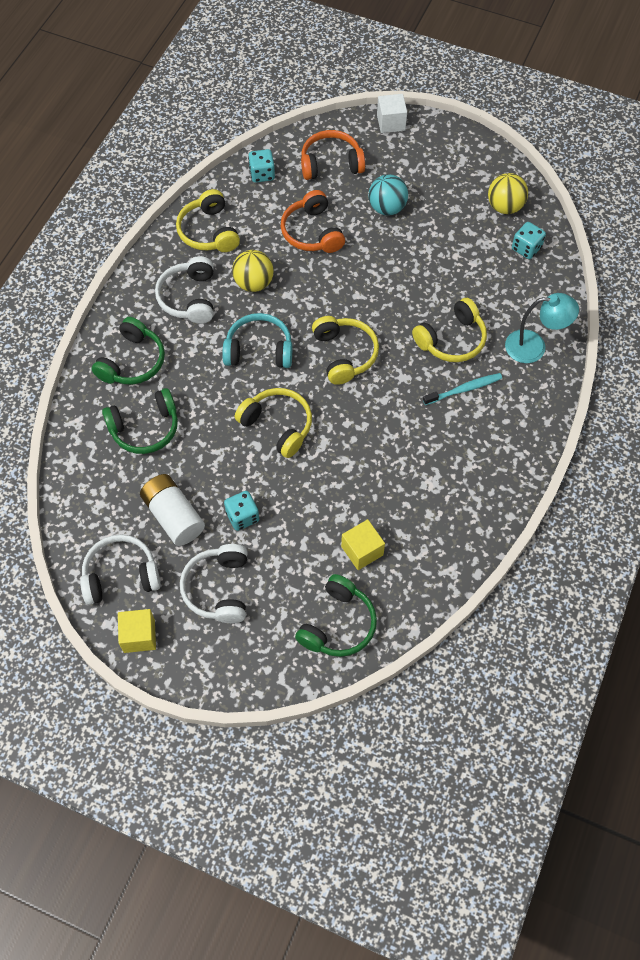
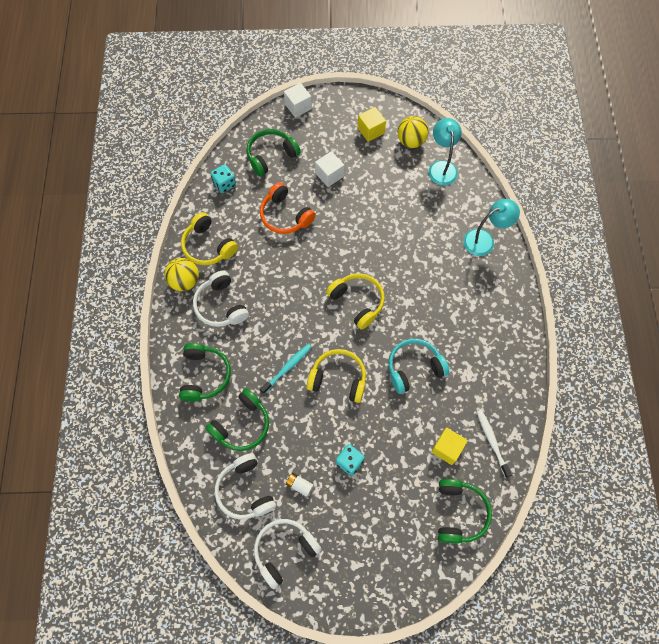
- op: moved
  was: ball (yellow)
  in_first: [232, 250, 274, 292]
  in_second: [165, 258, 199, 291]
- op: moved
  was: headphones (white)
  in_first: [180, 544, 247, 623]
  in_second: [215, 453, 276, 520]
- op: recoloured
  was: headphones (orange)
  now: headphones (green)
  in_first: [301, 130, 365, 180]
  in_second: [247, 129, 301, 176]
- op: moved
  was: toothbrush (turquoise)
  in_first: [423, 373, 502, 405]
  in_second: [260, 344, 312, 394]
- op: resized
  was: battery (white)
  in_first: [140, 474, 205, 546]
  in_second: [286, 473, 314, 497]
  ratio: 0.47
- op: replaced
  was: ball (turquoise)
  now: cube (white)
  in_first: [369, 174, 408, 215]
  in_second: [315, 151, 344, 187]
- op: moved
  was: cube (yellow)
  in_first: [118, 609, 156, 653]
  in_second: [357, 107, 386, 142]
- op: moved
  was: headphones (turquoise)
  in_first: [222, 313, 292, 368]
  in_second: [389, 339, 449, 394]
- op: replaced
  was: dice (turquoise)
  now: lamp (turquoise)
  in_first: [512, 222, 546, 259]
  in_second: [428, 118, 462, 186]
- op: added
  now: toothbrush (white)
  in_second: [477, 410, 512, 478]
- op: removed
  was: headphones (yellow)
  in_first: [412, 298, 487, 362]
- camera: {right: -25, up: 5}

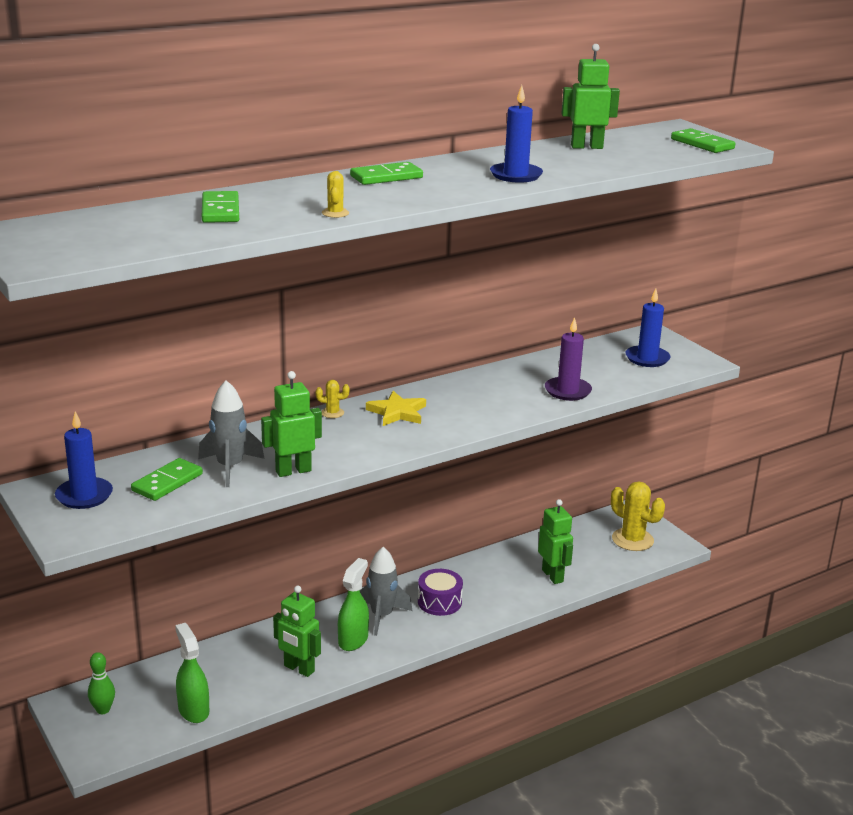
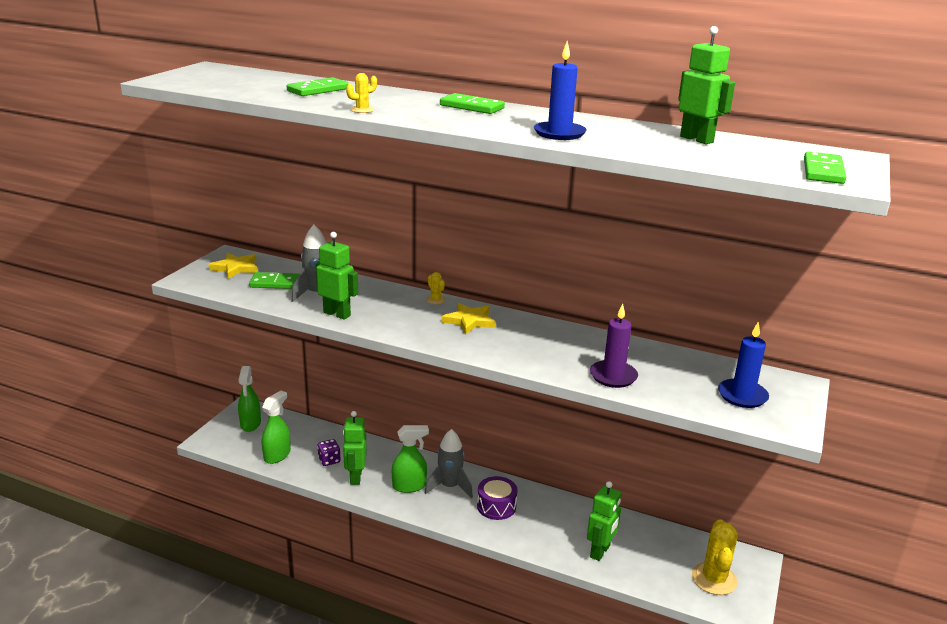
- op: replaced
  was: candle (blue)
  now: star (yellow)
  in_first: [55, 411, 113, 509]
  in_second: [208, 253, 258, 279]
- op: replaced
  was: bowling pin (green)
  now: spray bottle (green)
  in_first: [88, 652, 115, 714]
  in_second: [238, 366, 261, 432]
- op: added
  now: dice (purple)
  in_second: [317, 439, 341, 466]
- camera: {right: 55, up: 0}

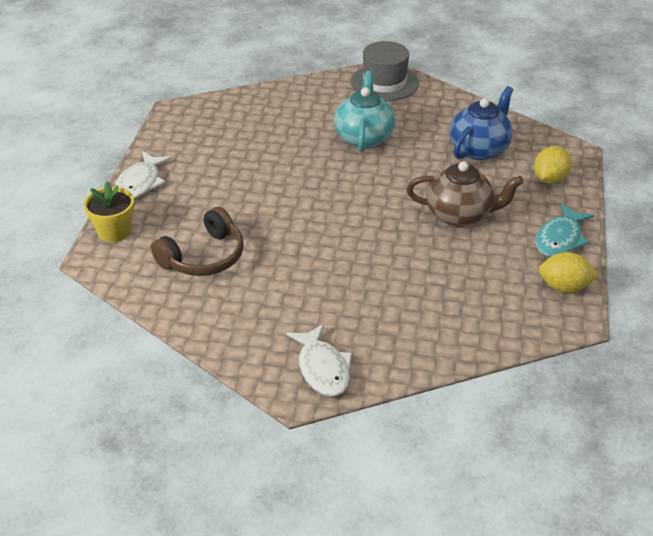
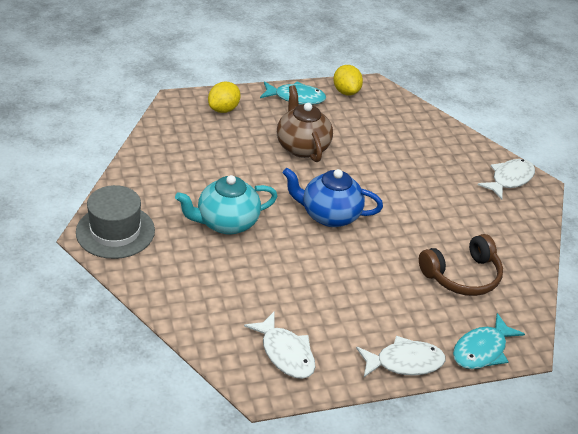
- op: turned
  was: lemon (yellow)
  in_first: [534, 146, 572, 184]
  in_second: [208, 82, 241, 113]
  clockwise: -60
- op: added
  now: fish (white)
  in_second: [244, 312, 316, 379]
- op: moved
  was: teapot (blue)
  in_first: [450, 86, 513, 160]
  in_second: [283, 168, 383, 227]
- op: turned
  was: headphones (brown)
  in_first: [151, 207, 244, 276]
  in_second: [419, 234, 503, 296]
  clockwise: 135
- op: replaced
  was: flower pot (yellow)
  now: fish (turquoise)
  in_first: [84, 181, 134, 242]
  in_second: [453, 313, 525, 369]
- camera: {right: -120, up: 0}

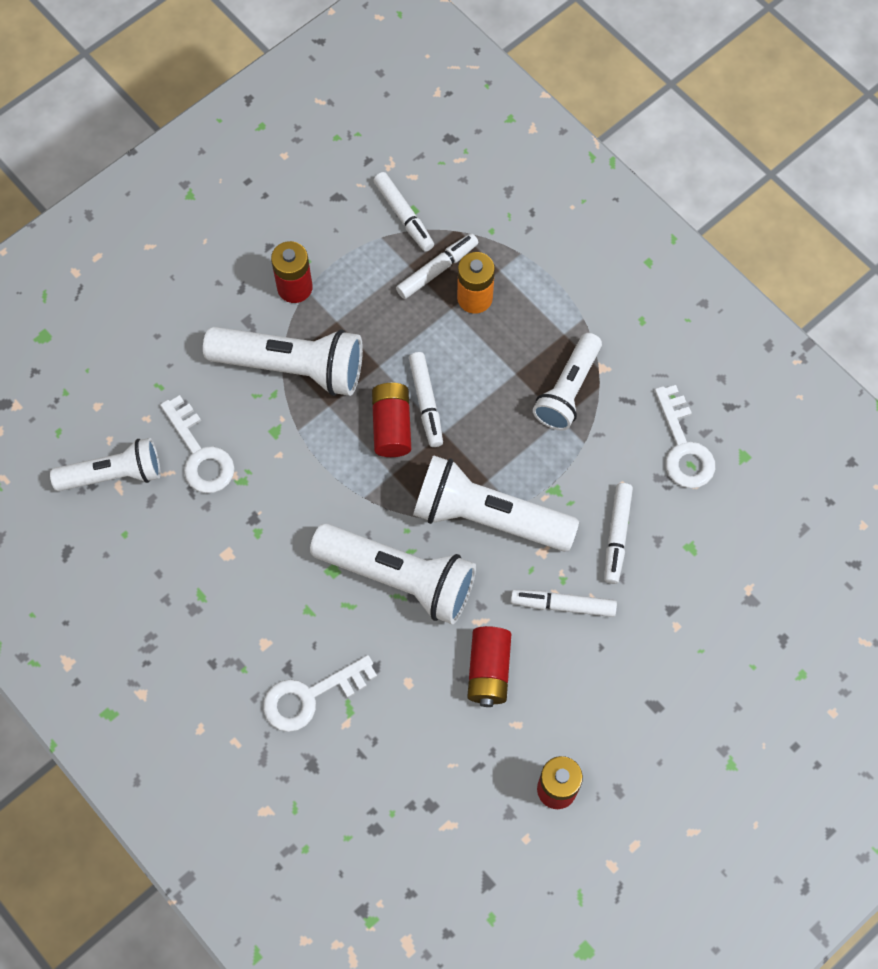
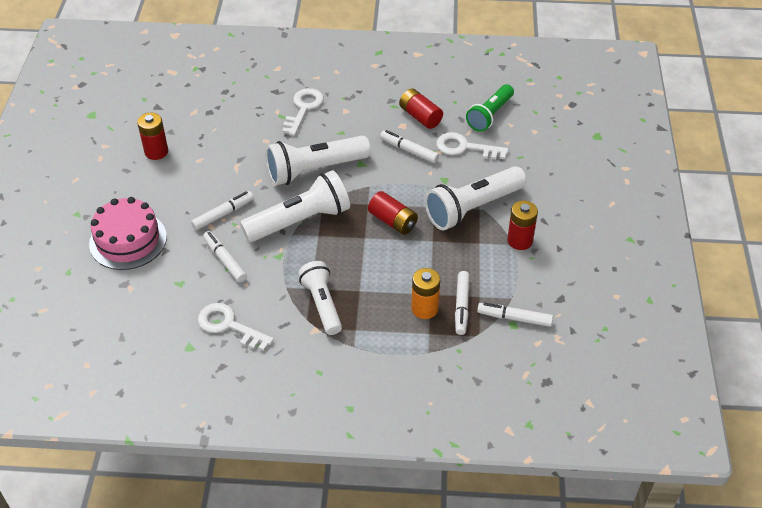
- op: added
  now: cake (pink)
  in_second: [89, 197, 167, 270]
- op: moved
  was: marker (white)
  in_first: [409, 352, 443, 447]
  in_second: [380, 130, 439, 163]
- op: moved
  was: battery (red)
  in_first: [467, 626, 511, 707]
  in_second: [399, 88, 443, 129]
- op: recoloured
  was: flashlight (white)
  now: flashlight (green)
  in_first: [50, 438, 160, 491]
  in_second: [466, 84, 514, 132]
- camera: {right: 135, up: -20}

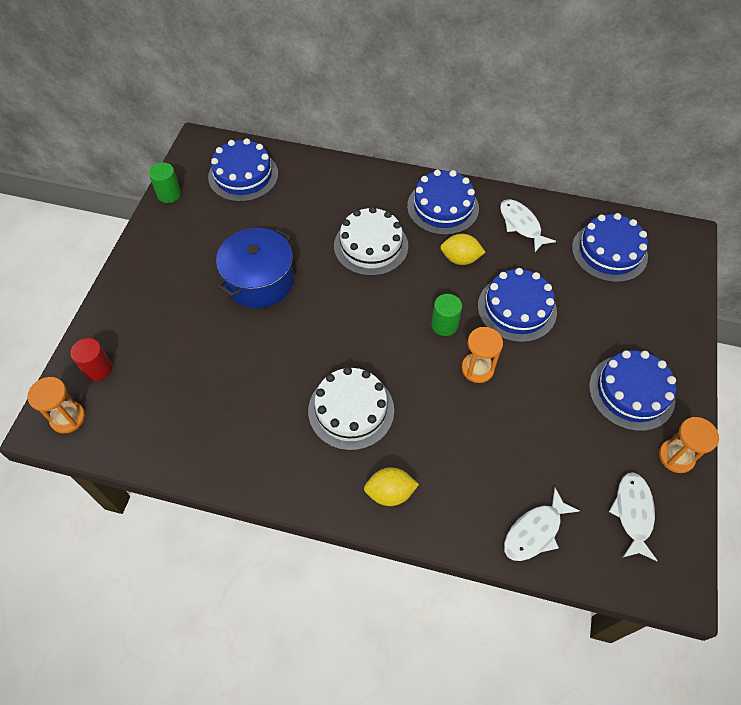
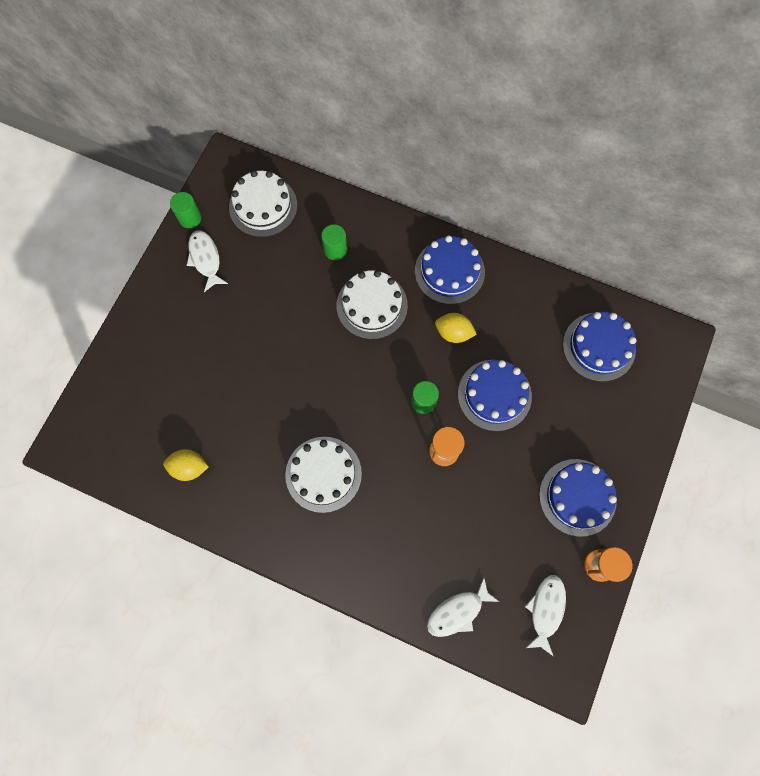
- op: moved
  was: lemon (yellow)
  in_first: [364, 467, 419, 506]
  in_second: [163, 449, 209, 481]
- op: moved
  was: fish (white)
  in_first: [500, 199, 556, 252]
  in_second: [186, 230, 228, 292]
- op: recoloured
  was: cake (blue)
  now: cake (white)
  in_first: [208, 138, 278, 202]
  in_second: [229, 170, 297, 237]
- op: added
  now: cylinder (green)
  in_second: [321, 224, 347, 260]
- op: removed
  was: hourglass (orange)
  in_first: [27, 377, 85, 434]
- op: removed
  was: cylinder (red)
  in_first: [71, 338, 112, 381]
- op: removed
  was: pot (blue)
  in_first: [216, 228, 294, 308]
- camera: {right: 10, up: 15}

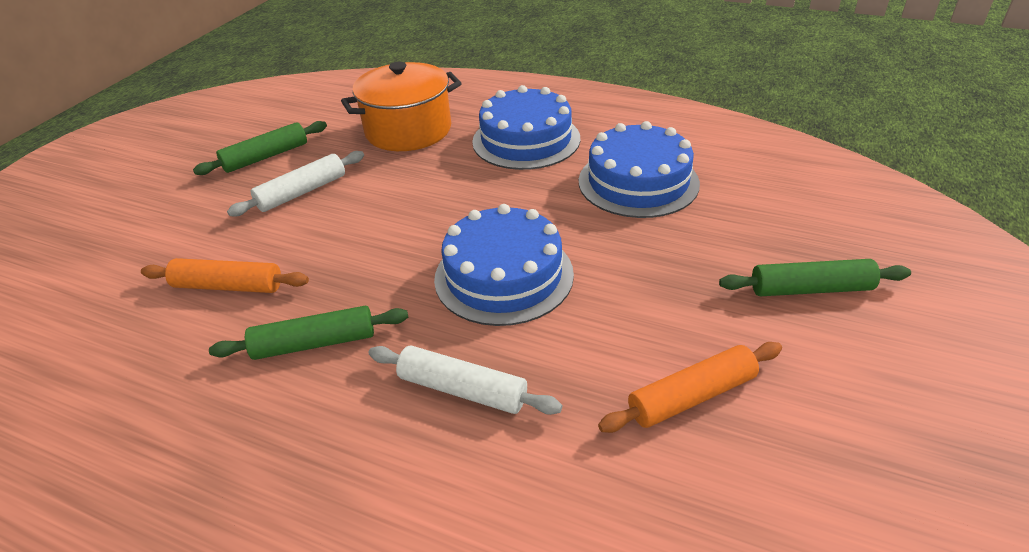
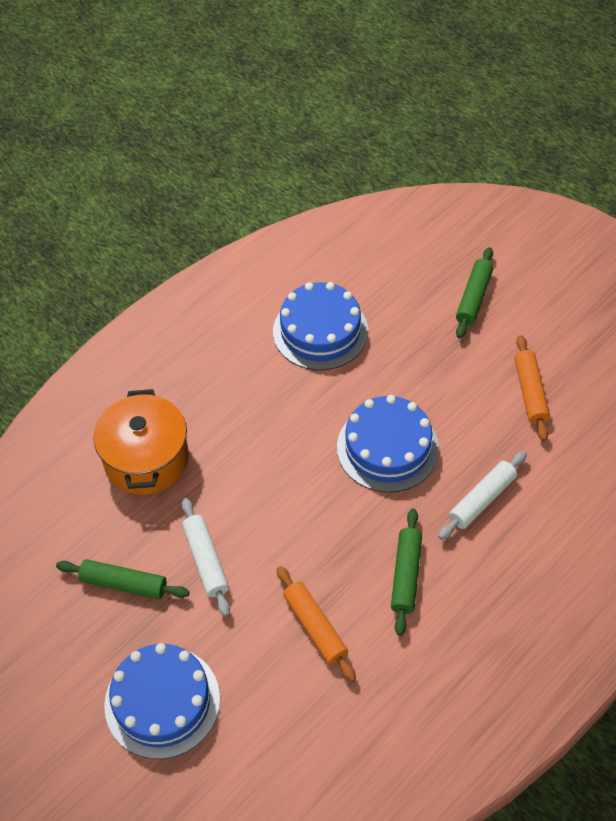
- op: turned
  was: rolling pin (green)
  in_first: [193, 121, 327, 175]
  in_second: [56, 559, 190, 599]
  clockwise: -60
- op: moved
  was: cake (blue)
  in_first: [472, 85, 580, 170]
  in_second: [104, 643, 220, 759]
- op: turned
  was: rolling pin (orange)
  in_first: [141, 258, 309, 293]
  in_second: [277, 566, 356, 682]
  clockwise: -60
- camera: {right: -70, up: 15}

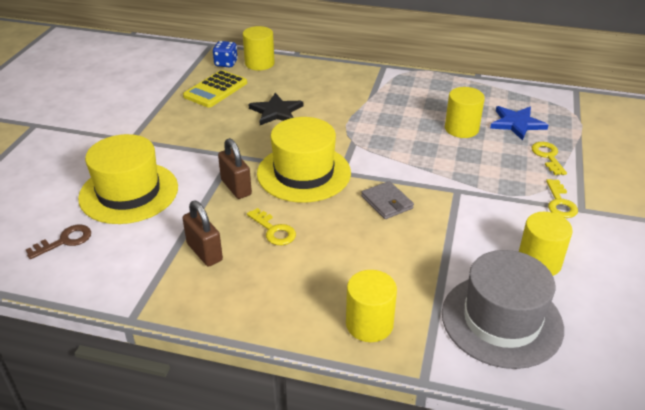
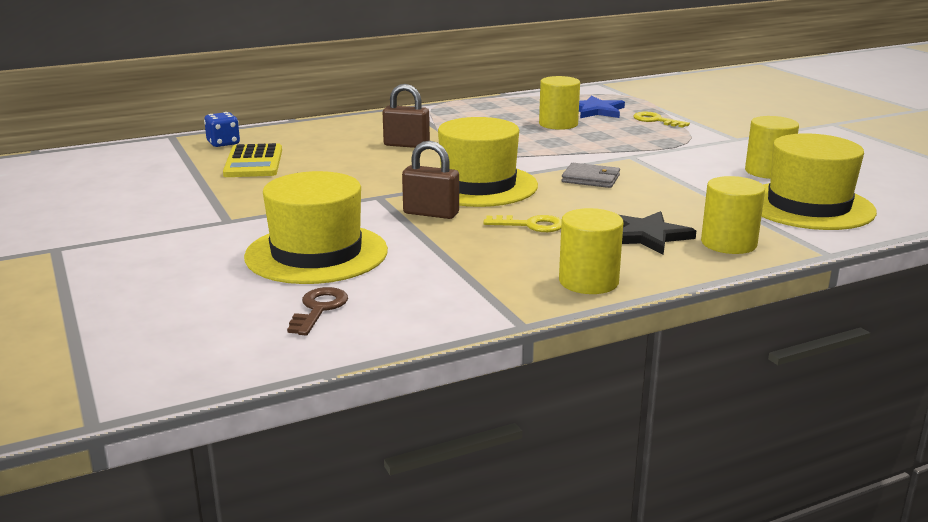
- op: moved
  was: padlock (brown)
  in_first: [183, 201, 223, 266]
  in_second: [383, 84, 430, 148]
- op: moved
  was: cylinder (yellow)
  in_first: [243, 26, 274, 70]
  in_second: [559, 208, 624, 294]
- op: moved
  was: star (black)
  in_first: [249, 93, 303, 125]
  in_second: [619, 211, 696, 255]
- op: recoloured
  was: hat (grey)
  now: hat (yellow)
  in_first: [442, 250, 564, 369]
  in_second: [761, 133, 877, 230]
- op: removed
  was: key (yellow)
  in_first: [546, 179, 578, 218]
- camera: {right: -40, up: -15}

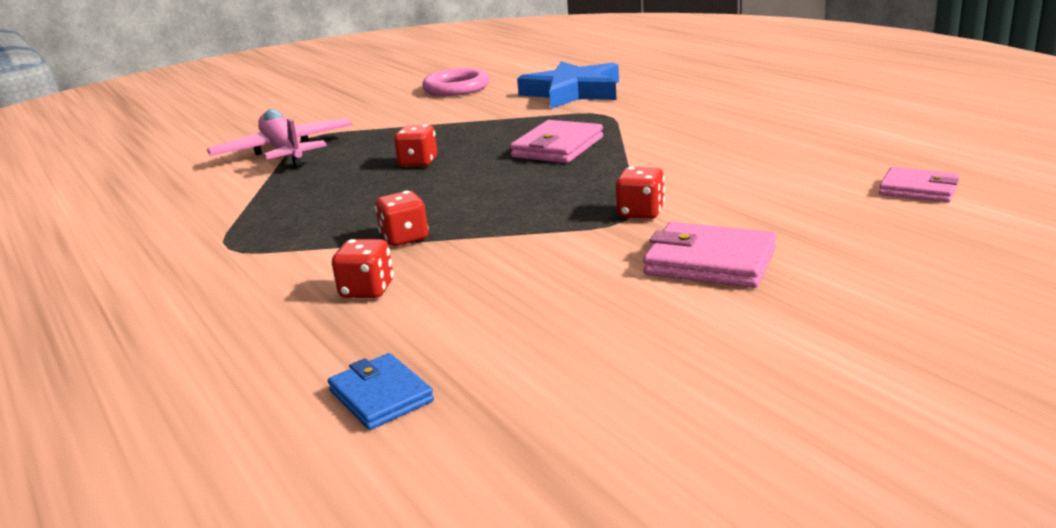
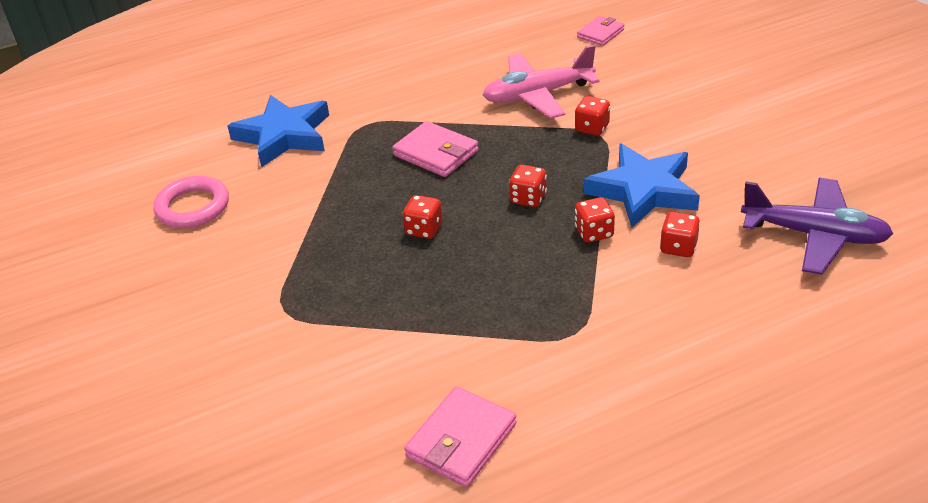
- op: moved
  was: wallet (pink)
  in_first: [643, 222, 776, 288]
  in_second: [404, 386, 517, 487]
- op: moved
  was: plane (pink)
  in_first: [207, 109, 353, 168]
  in_second: [483, 45, 600, 119]
- op: added
  now: dice (red)
  in_second: [509, 165, 547, 207]
- op: added
  now: star (blue)
  in_second: [584, 144, 700, 228]
- op: replaced
  was: wallet (blue)
  now: plane (purple)
  in_first: [328, 353, 434, 430]
  in_second: [741, 178, 893, 275]
- camera: {right: -80, up: 15}

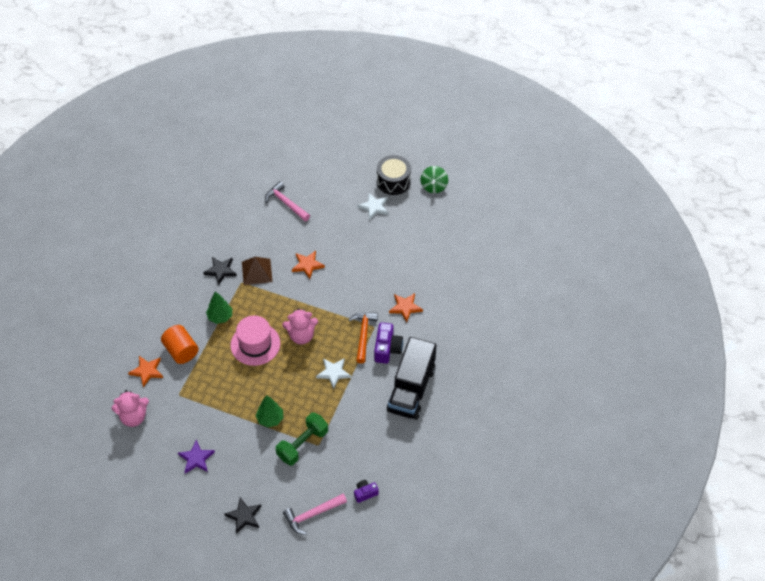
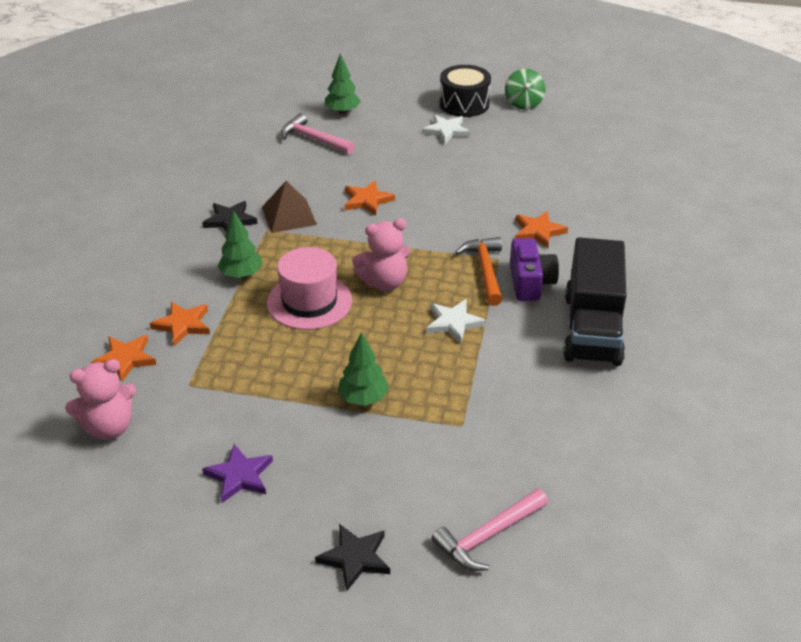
- op: replaced
  was: cylinder (orange)
  now: star (orange)
  in_first: [161, 325, 199, 364]
  in_second: [150, 301, 210, 346]
- op: added
  now: tree (green)
  in_second: [324, 54, 361, 114]
- op: removed
  was: dumbbell (green)
  in_first: [276, 413, 328, 466]
- op: removed
  was: camera (purple)
  in_first: [354, 480, 379, 503]
- camera: {right: -10, up: -15}

